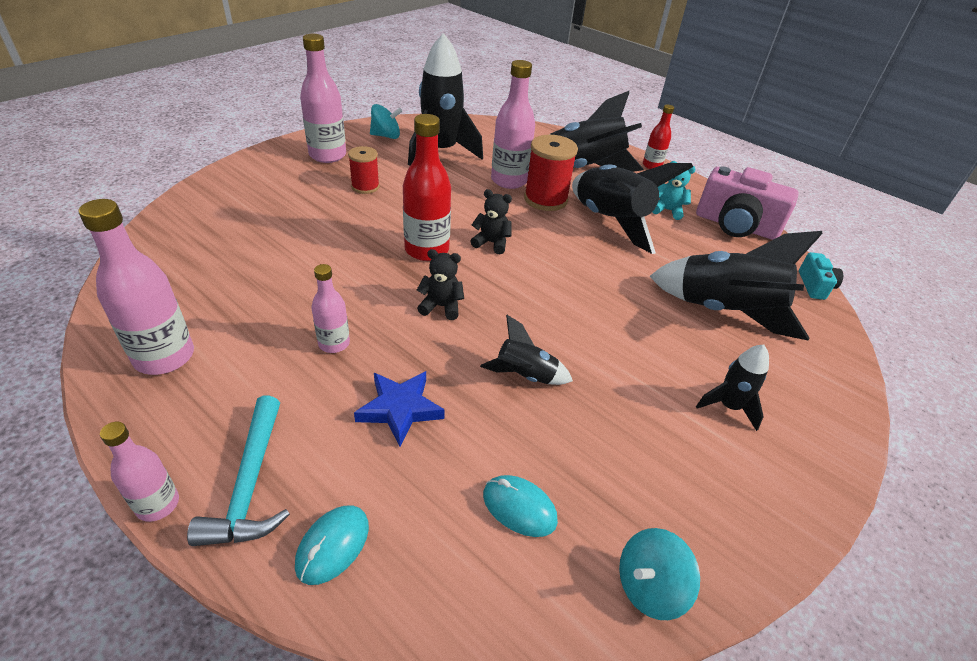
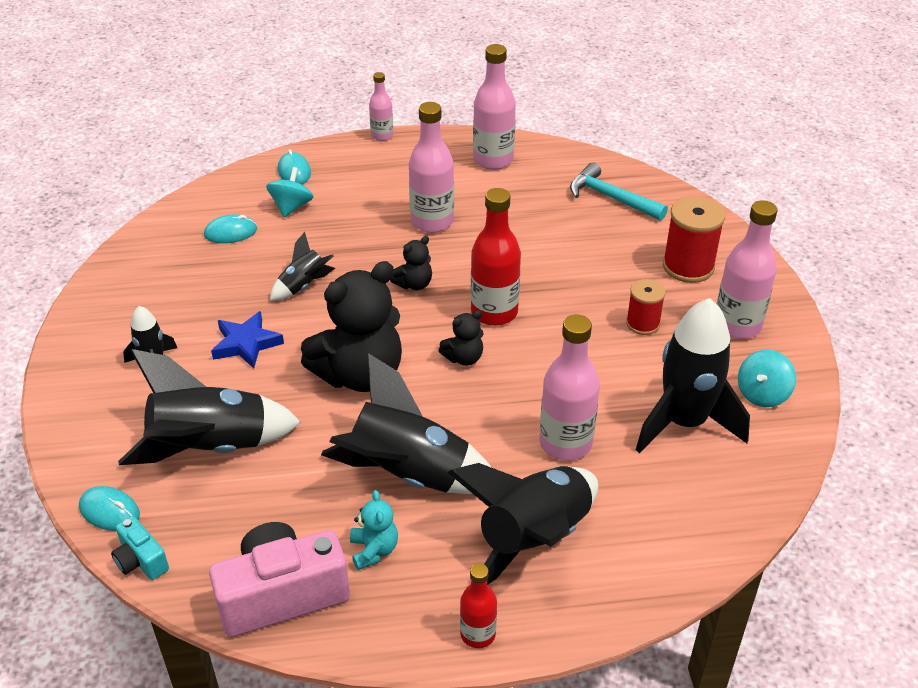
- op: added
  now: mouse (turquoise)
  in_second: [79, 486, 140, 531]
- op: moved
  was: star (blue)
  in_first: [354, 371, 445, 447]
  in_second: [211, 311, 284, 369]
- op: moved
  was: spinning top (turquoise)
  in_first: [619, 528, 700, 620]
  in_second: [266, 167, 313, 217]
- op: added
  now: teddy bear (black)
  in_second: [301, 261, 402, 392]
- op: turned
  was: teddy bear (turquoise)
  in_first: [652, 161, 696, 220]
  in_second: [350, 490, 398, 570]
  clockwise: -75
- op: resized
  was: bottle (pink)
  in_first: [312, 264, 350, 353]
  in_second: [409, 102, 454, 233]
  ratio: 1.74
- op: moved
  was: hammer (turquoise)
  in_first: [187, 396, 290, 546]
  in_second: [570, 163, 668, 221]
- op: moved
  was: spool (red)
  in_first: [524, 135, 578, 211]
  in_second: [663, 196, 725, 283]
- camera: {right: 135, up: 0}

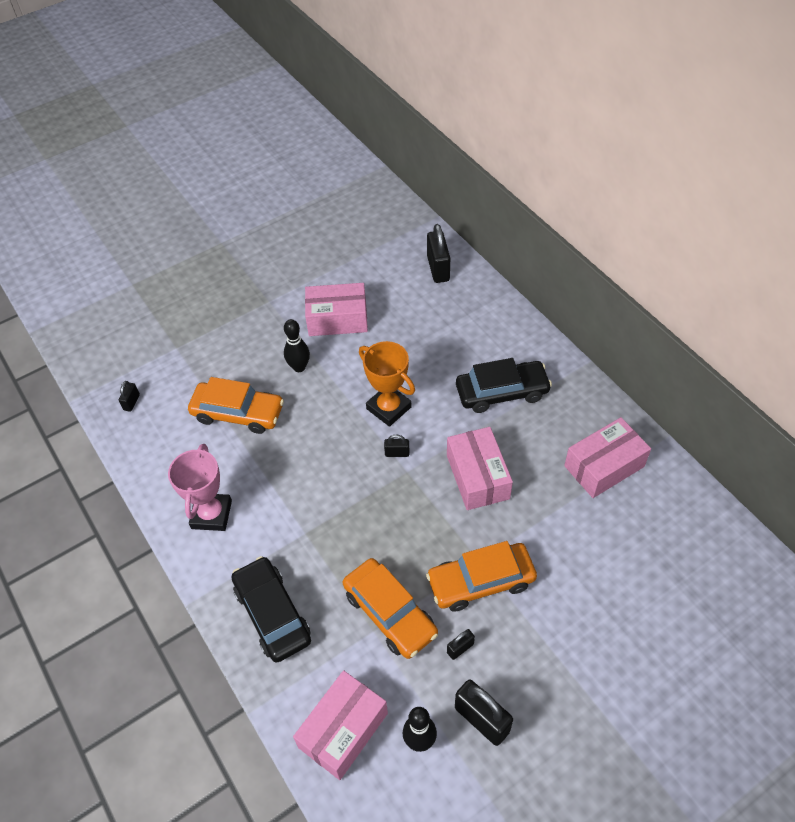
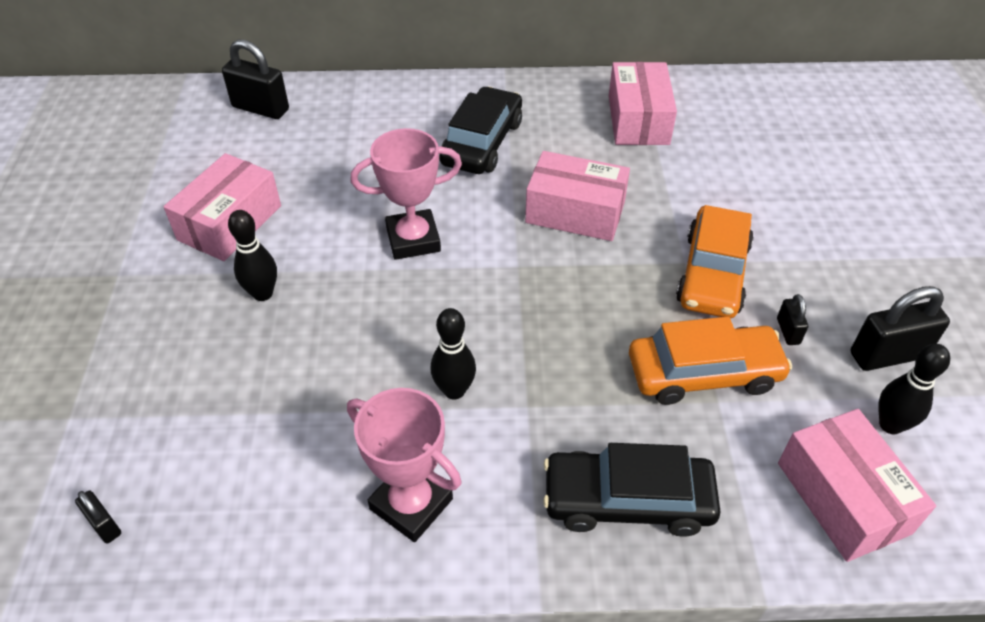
- op: recoloured
  was: trophy (orange)
  now: trophy (pink)
  in_first: [359, 341, 415, 427]
  in_second: [350, 128, 462, 260]
- op: added
  now: bowling pin (black)
  in_second: [431, 308, 476, 399]
- op: removed
  was: car (orange)
  in_first: [188, 377, 284, 434]
- op: removed
  was: padlock (black)
  in_first: [384, 435, 409, 457]
- camera: {right: -60, up: -5}

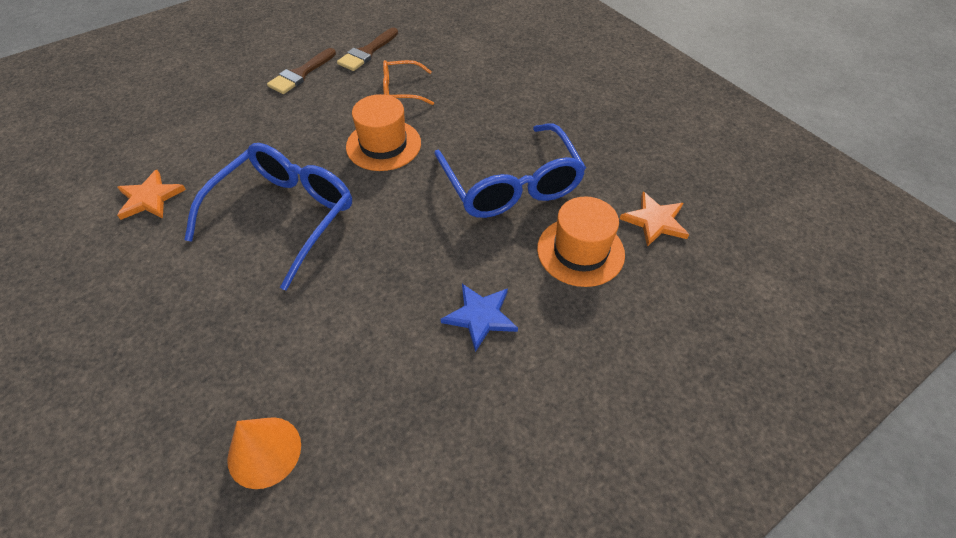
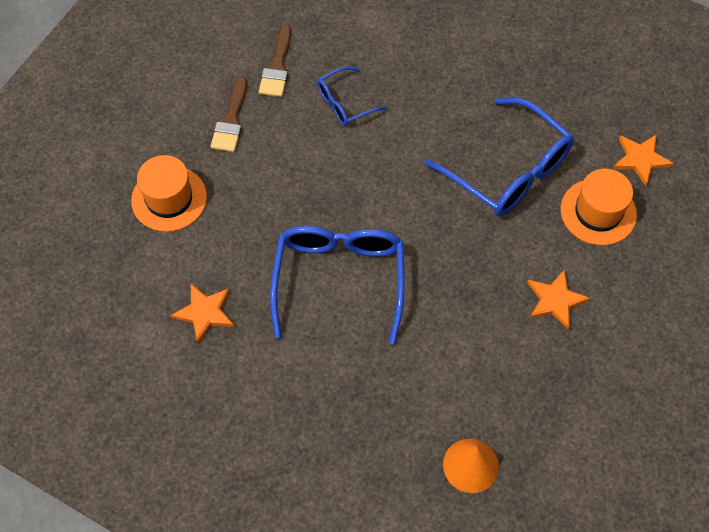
- op: moved
  was: hat (orange)
  in_first: [346, 94, 421, 171]
  in_second: [131, 155, 207, 232]
- op: recoloured
  was: glasses (orange)
  now: glasses (blue)
  in_first: [383, 60, 434, 105]
  in_second: [317, 66, 388, 126]
- op: recoloured
  was: star (blue)
  now: star (orange)
  in_first: [441, 284, 518, 352]
  in_second: [527, 269, 590, 330]
- camera: {right: -25, up: 10}

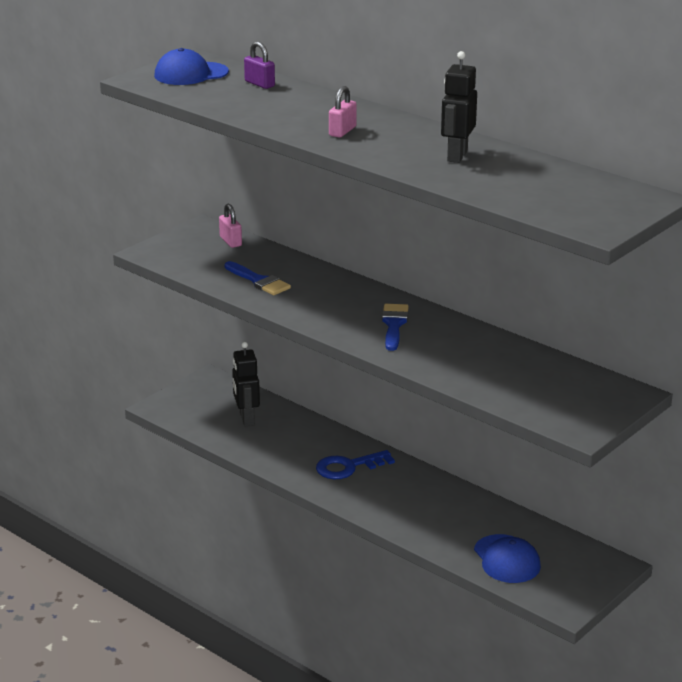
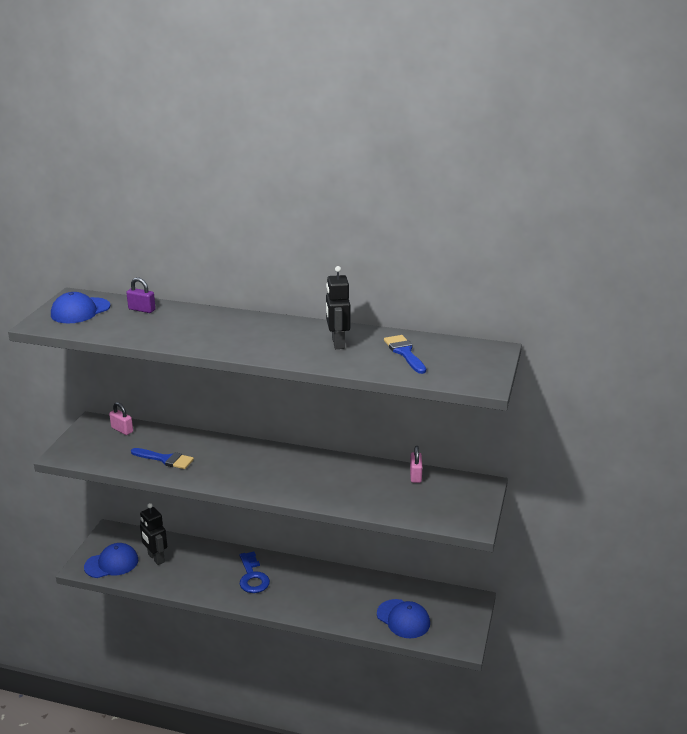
- op: added
  now: cap (blue)
  in_second: [84, 543, 138, 578]
- op: turned
  was: key (blue)
  in_first: [316, 450, 395, 480]
  in_second: [240, 552, 270, 593]
  clockwise: -60
- op: moved
  was: brush (blue)
  in_first: [382, 304, 409, 351]
  in_second: [384, 335, 426, 374]
- op: moved
  was: padlock (pink)
  in_first: [329, 86, 357, 138]
  in_second: [410, 446, 422, 483]
- camera: {right: -25, up: 0}

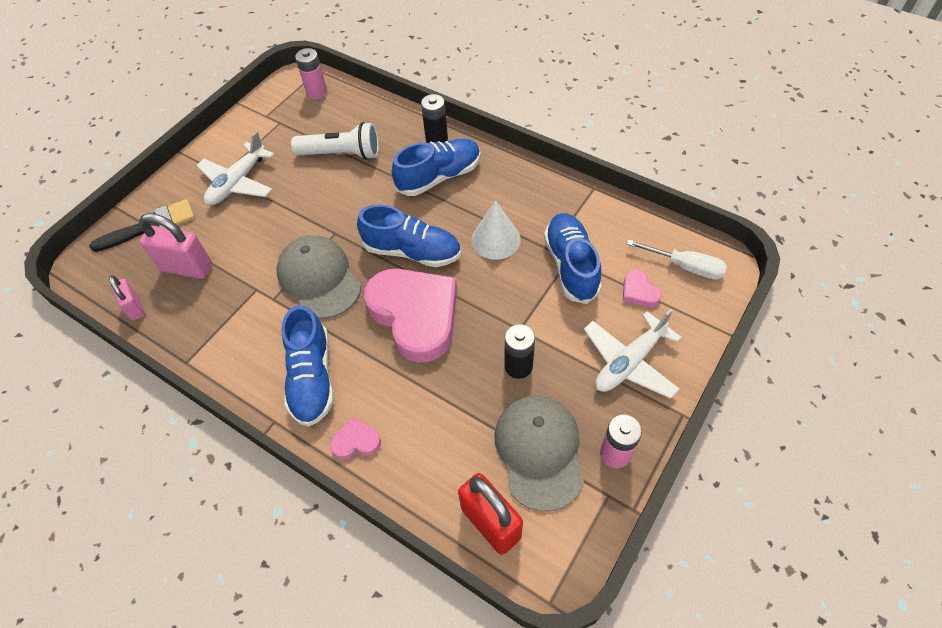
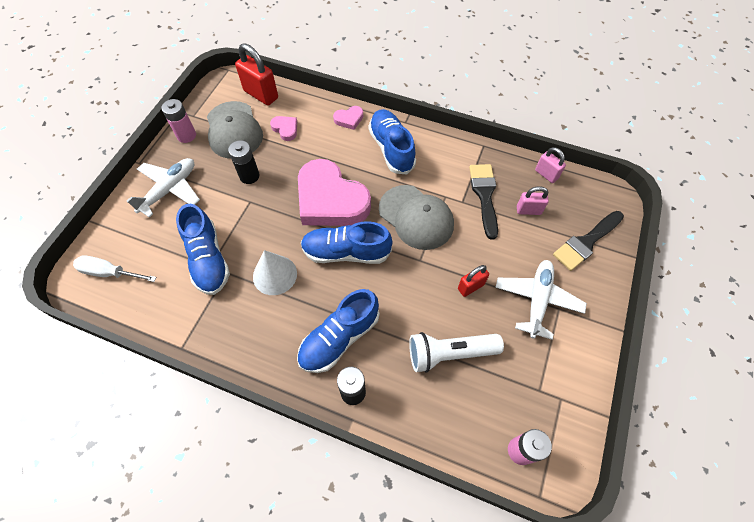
- op: moved
  was: heart (pink)
  in_first: [623, 269, 662, 307]
  in_second: [270, 116, 297, 141]
- op: added
  now: padlock (red)
  in_second: [458, 265, 489, 297]
- op: added
  now: brush (black)
  in_second: [469, 164, 498, 240]
- op: resized
  was: padlock (pink)
  in_first: [139, 213, 212, 279]
  in_second: [517, 186, 549, 215]
  ratio: 0.59
- camera: {right: 165, up: 5}

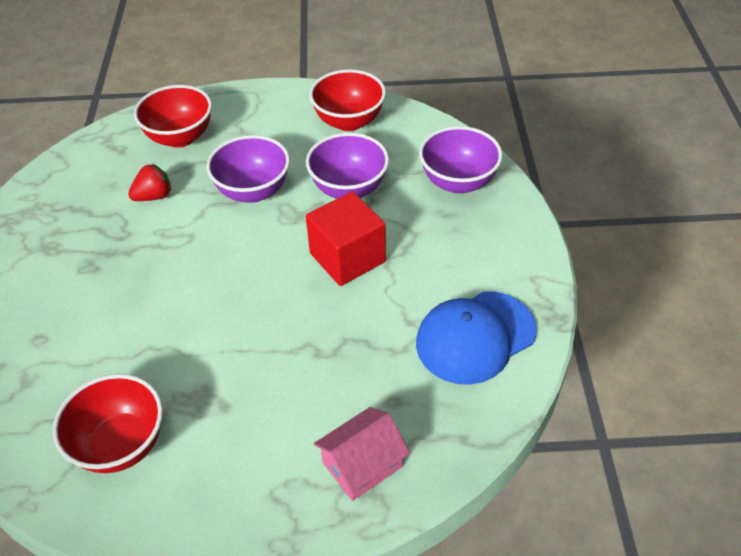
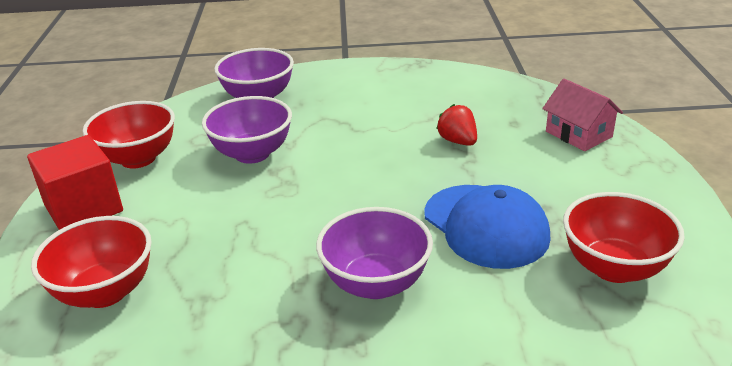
- op: moved
  was: cube (red)
  in_first: [306, 191, 386, 286]
  in_second: [27, 135, 123, 230]
- op: moved
  was: bowl (purple)
  in_first: [206, 135, 290, 203]
  in_second: [316, 207, 433, 299]
- op: moved
  was: cap (blue)
  in_first: [416, 291, 537, 385]
  in_second: [424, 185, 551, 269]
- op: moved
  was: strawberry (red)
  in_first: [128, 164, 171, 201]
  in_second: [436, 104, 477, 146]
- camera: {right: -90, up: -15}

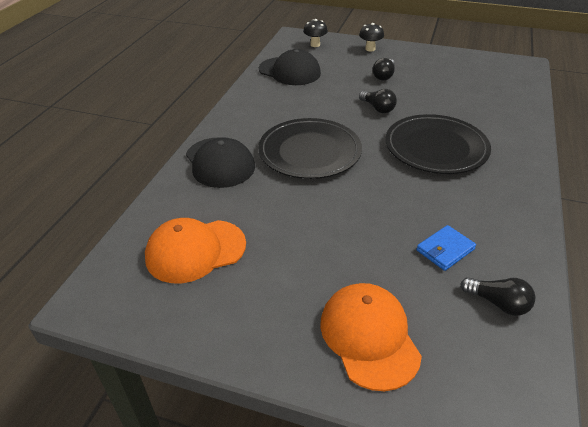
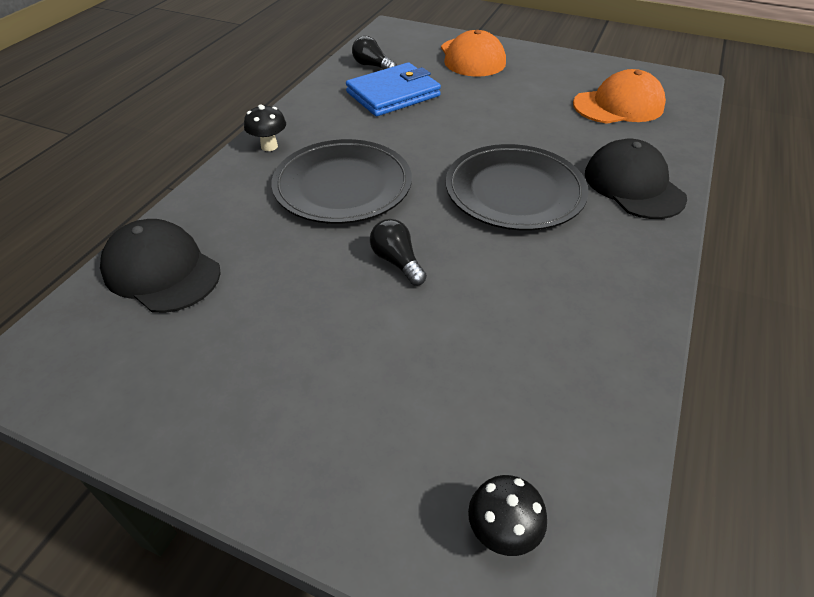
- op: moved
  was: cap (black)
  in_first: [259, 49, 321, 85]
  in_second: [100, 219, 221, 313]
- op: moved
  was: mushroom (black)
  in_first: [359, 23, 384, 51]
  in_second: [244, 104, 286, 151]
- op: resized
  was: wallet (blue)
  in_first: [416, 225, 476, 271]
  in_second: [346, 63, 441, 116]
  ratio: 1.82
- op: removed
  was: light bulb (black)
  in_first: [373, 58, 395, 81]
- camera: {right: -175, up: 5}

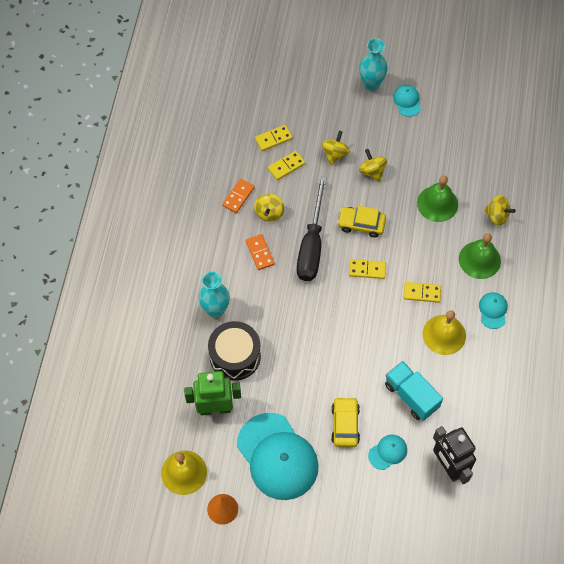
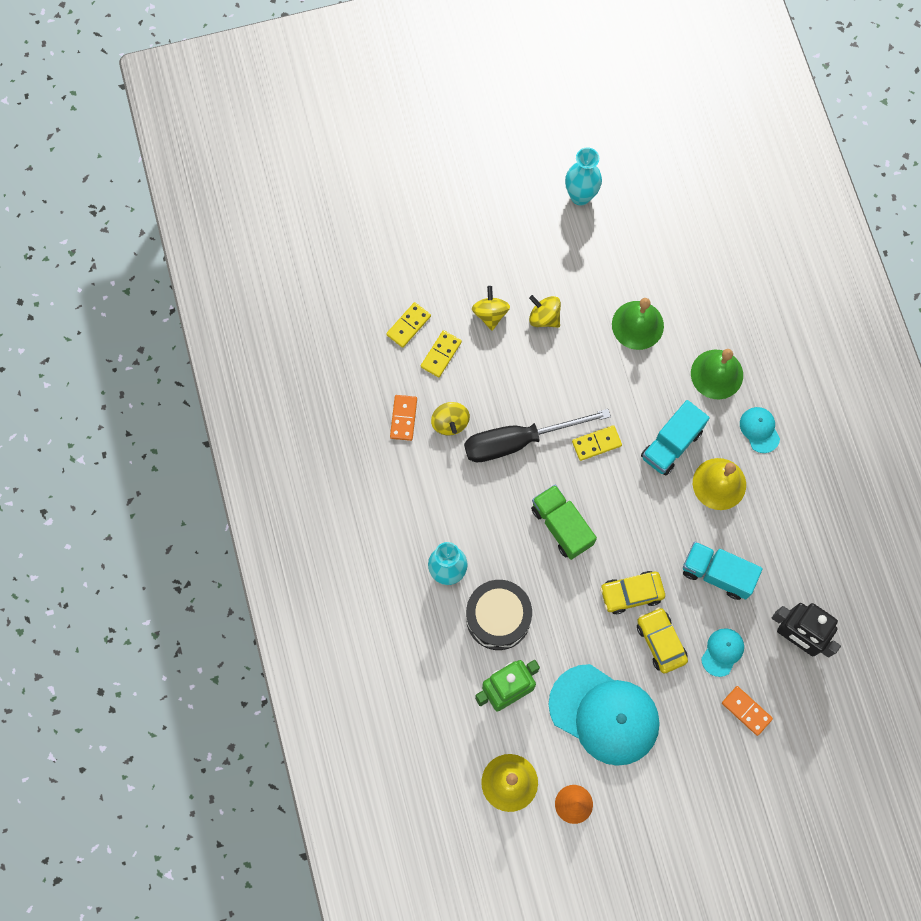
- op: turned
  was: screwdriver (black)
  in_first: [297, 176, 327, 281]
  in_second: [464, 409, 611, 462]
  clockwise: 90
- op: added
  now: truck (green)
  in_second: [531, 485, 597, 560]
- op: moved
  was: vase (turquoise)
  in_first: [359, 38, 387, 91]
  in_second: [565, 147, 602, 206]
- op: moved
  was: car (yellow)
  in_first: [337, 206, 386, 238]
  in_second: [600, 571, 665, 614]
- op: replaced
  was: domino (yellow)
  now: truck (turquoise)
  in_first: [404, 282, 441, 303]
  in_second: [641, 400, 710, 476]
- op: moved
  was: domino (orange)
  in_first: [246, 234, 274, 270]
  in_second: [722, 686, 773, 736]
- op: removed
  was: cap (turquoise)
  in_first: [393, 85, 421, 117]
- op: removed
  was: spinning top (yellow)
  in_first: [484, 195, 516, 225]
- camera: {right: -25, up: 10}

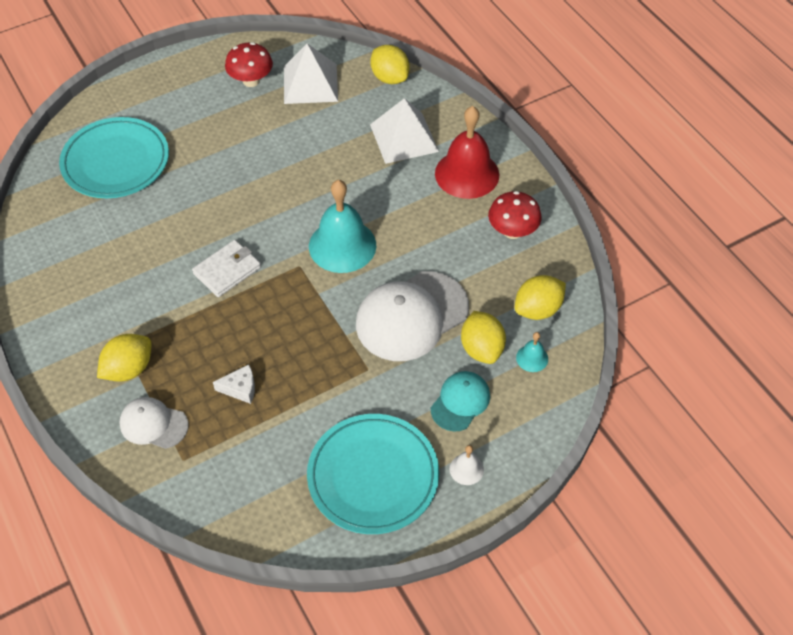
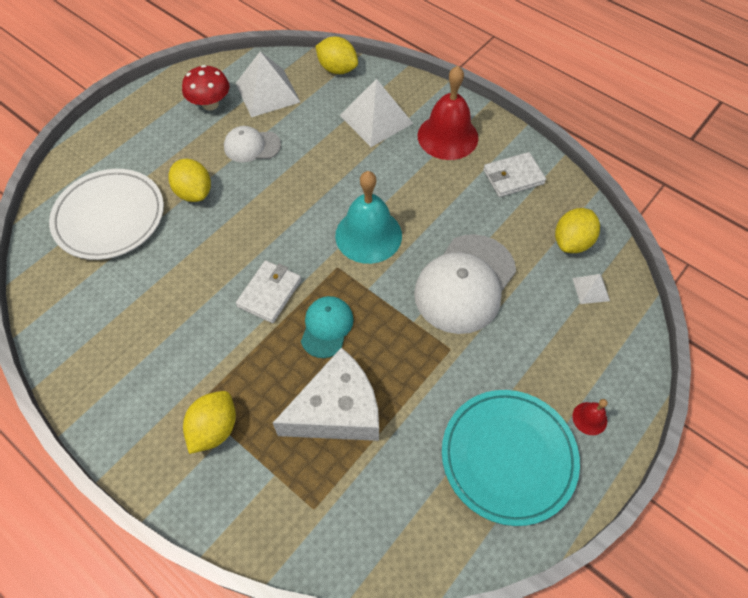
- op: recoloured
  was: plate (turquoise)
  now: plate (white)
  in_first: [59, 117, 169, 198]
  in_second: [49, 169, 164, 260]
- op: moved
  was: lemon (yellow)
  in_first: [461, 311, 506, 364]
  in_second: [168, 159, 211, 202]
- op: moved
  was: cap (white)
  in_first: [119, 397, 189, 449]
  in_second: [224, 126, 281, 162]
- op: resized
  was: cheese (white)
  in_first: [213, 364, 255, 404]
  in_second: [273, 347, 379, 441]
  ratio: 2.37
- op: moved
  was: cap (turquoise)
  in_first: [431, 371, 490, 432]
  in_second: [301, 296, 354, 358]
- op: replaced
  was: mushroom (red)
  now: wallet (white)
  in_first: [488, 191, 542, 239]
  in_second: [483, 152, 546, 197]
- op: replaced
  was: bell (turquoise)
  now: pyramid (white)
  in_first: [516, 332, 548, 372]
  in_second: [572, 274, 610, 304]
- op: recoloured
  was: bell (white)
  now: bell (red)
  in_first: [450, 445, 484, 485]
  in_second: [572, 399, 608, 435]
- camera: {right: -20, up: 5}

